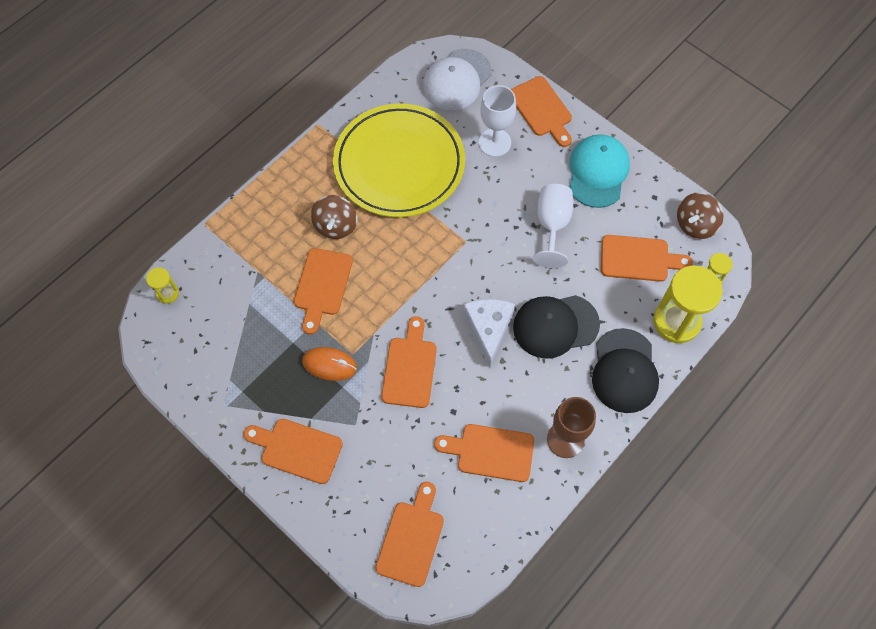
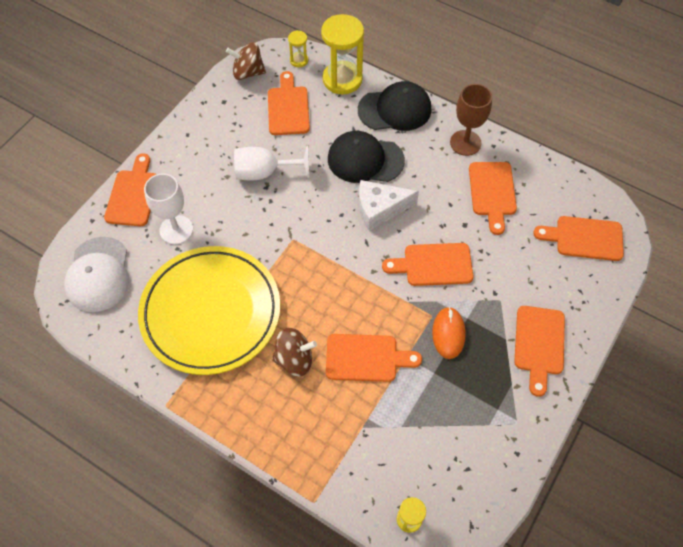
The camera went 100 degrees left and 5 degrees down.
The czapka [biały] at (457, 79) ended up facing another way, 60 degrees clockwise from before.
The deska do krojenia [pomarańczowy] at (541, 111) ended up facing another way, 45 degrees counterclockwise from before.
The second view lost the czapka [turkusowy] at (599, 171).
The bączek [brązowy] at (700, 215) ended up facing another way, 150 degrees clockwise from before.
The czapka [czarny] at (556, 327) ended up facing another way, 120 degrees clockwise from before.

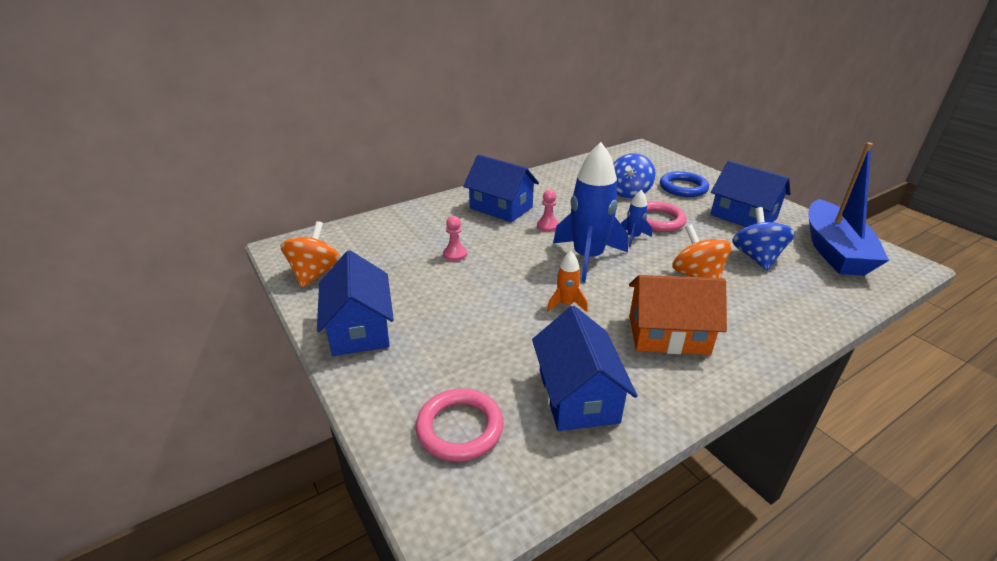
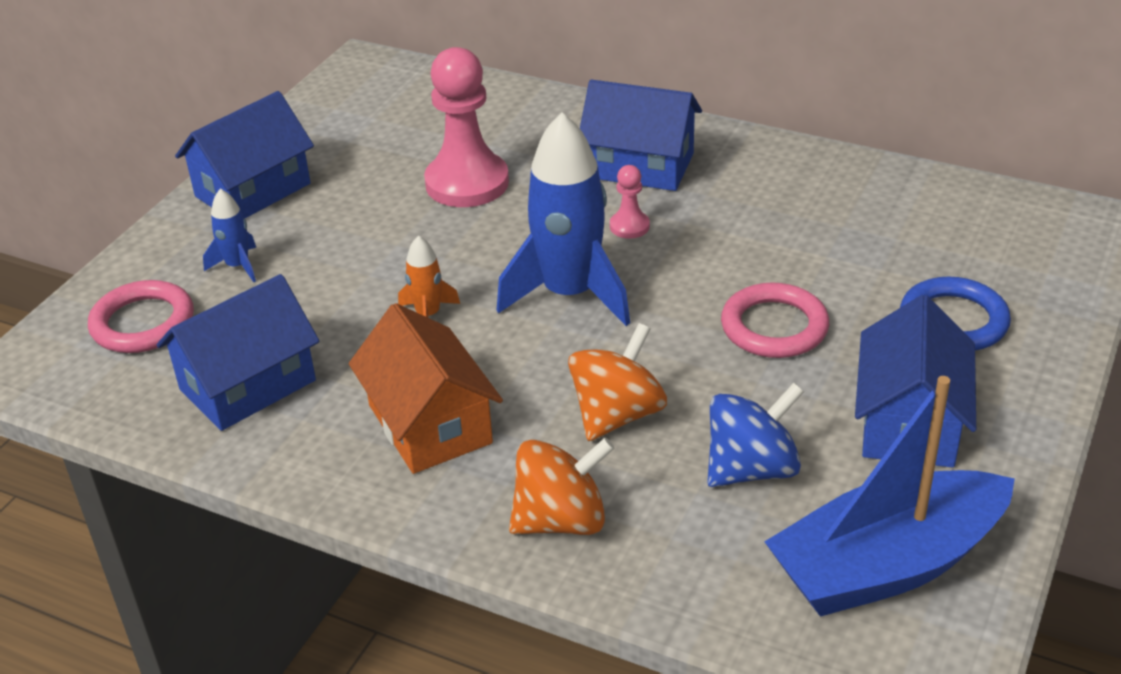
The camera went 60 degrees right and 5 degrees up.
The second view lost the bączek [niebieski] at (634, 176).
The domek [niebieski] at (501, 188) ended up facing another way, 75 degrees counterclockwise from before.
The rakieta [niebieski] ended up elsewhere, having gone from (636, 218) to (229, 236).
The size of the pionek [różowy] at (455, 238) changed by a factor of 2.19.
The bączek [pomarańczowy] ended up elsewhere, having gone from (311, 254) to (561, 486).

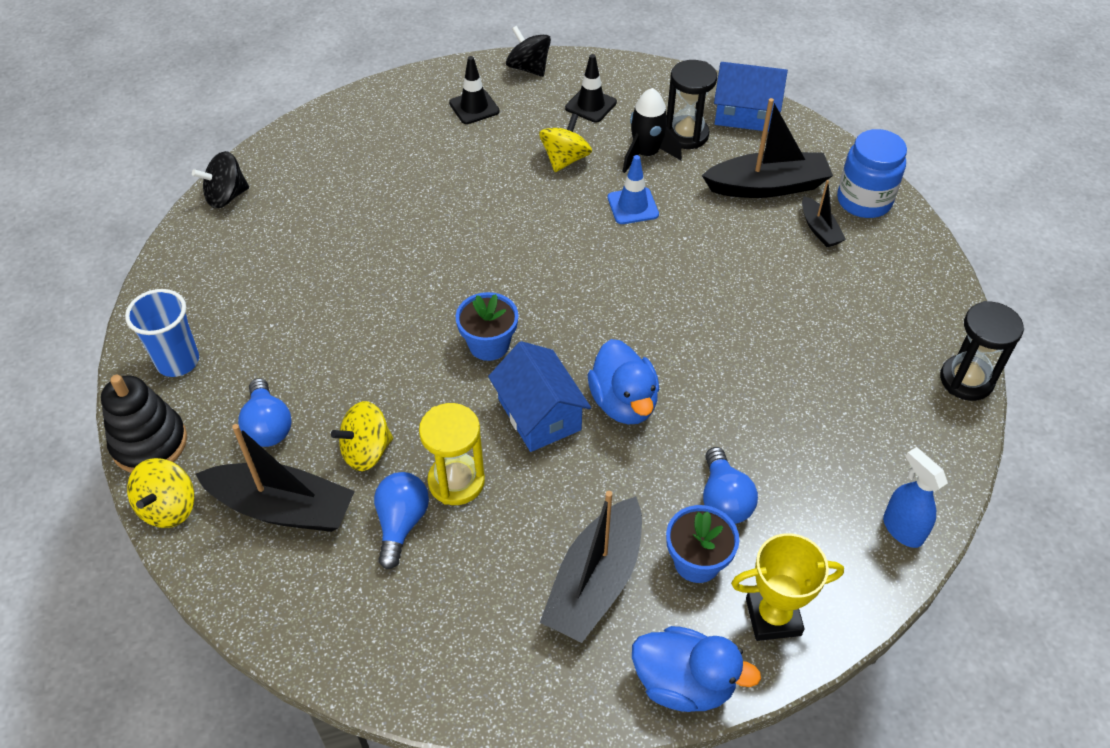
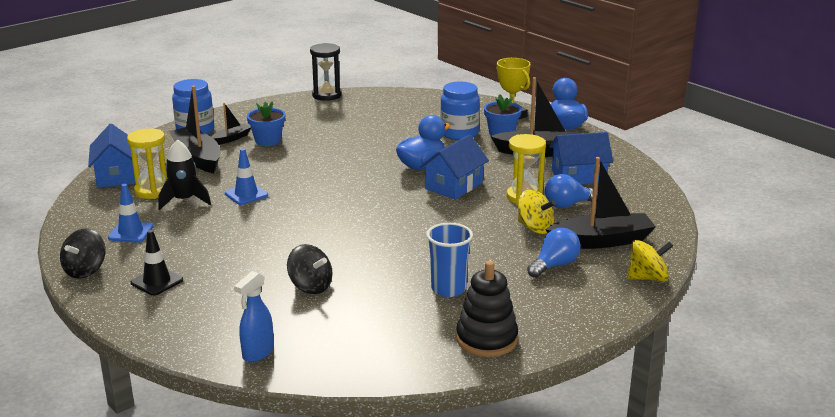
The camera went 115 degrees left and 25 degrees down.
What was the pachołek [czarny] at (591, 88) turned into the pachołek [niebieski] at (131, 213).
What was the klepsydra [czarny] at (692, 104) turned into the klepsydra [żółty] at (147, 163).
The second view lost the bączek [żółty] at (565, 142).
The bączek [czarny] ended up elsewhere, having gone from (220, 180) to (310, 269).
The szklanka [niebieski] ended up elsewhere, having gone from (162, 333) to (449, 260).
The doniczka [niebieski] ended up elsewhere, having gone from (487, 326) to (266, 123).
The zabawka nakładanka [czarny] ended up elsewhere, having gone from (144, 424) to (487, 309).
The łódka [czarny] at (275, 478) ended up facing another way, 90 degrees clockwise from before.
Where the żarówka [niebieski] stood at (730, 485), the słoik [niebieski] came to stand at (460, 110).
The spryskiwacz [niebieski] ended up elsewhere, having gone from (915, 497) to (254, 316).
The second view gained the domek [niebieski] at (581, 158).

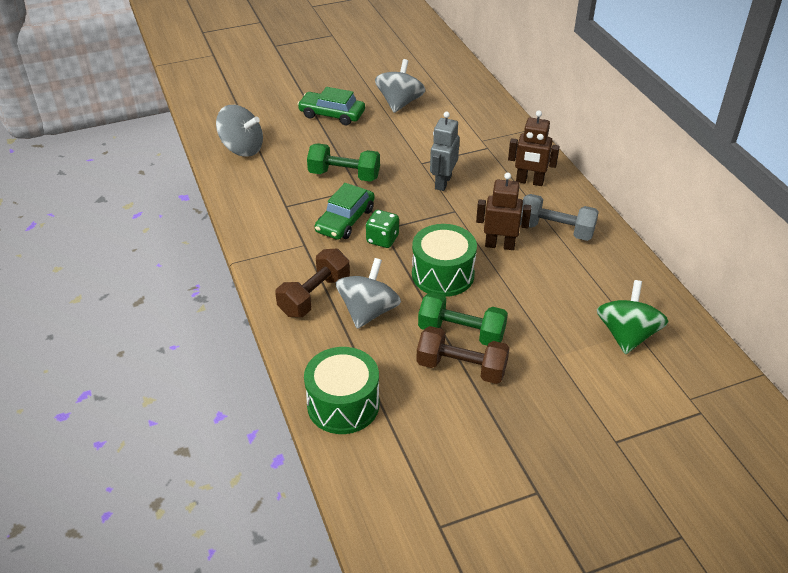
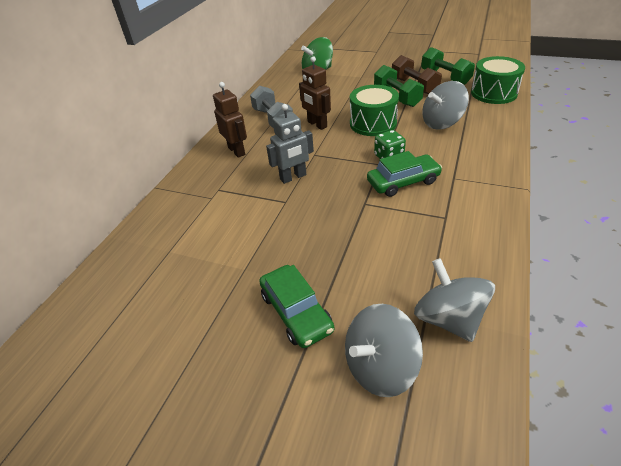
The camera went 135 degrees left and 0 degrees up.
The bączek [szary] ended up elsewhere, having gone from (400, 86) to (384, 350).
The hantel [zielony] ended up elsewhere, having gone from (343, 162) to (448, 66).
The second view lost the hantel [brązowy] at (312, 283).

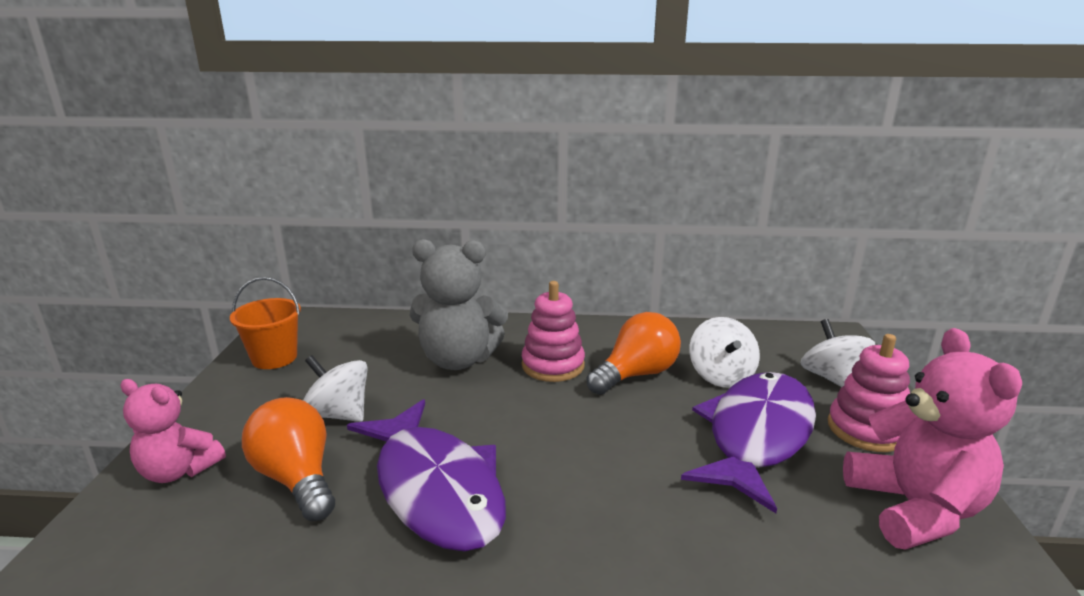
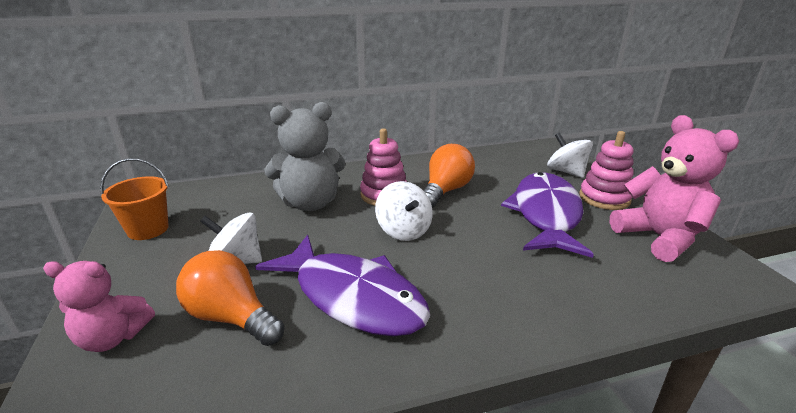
The camera went 20 degrees left and 5 degrees up.
The bączek [biały] ended up elsewhere, having gone from (724, 352) to (404, 211).

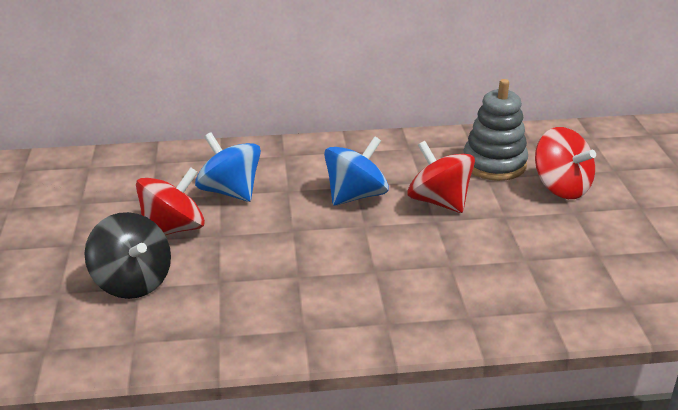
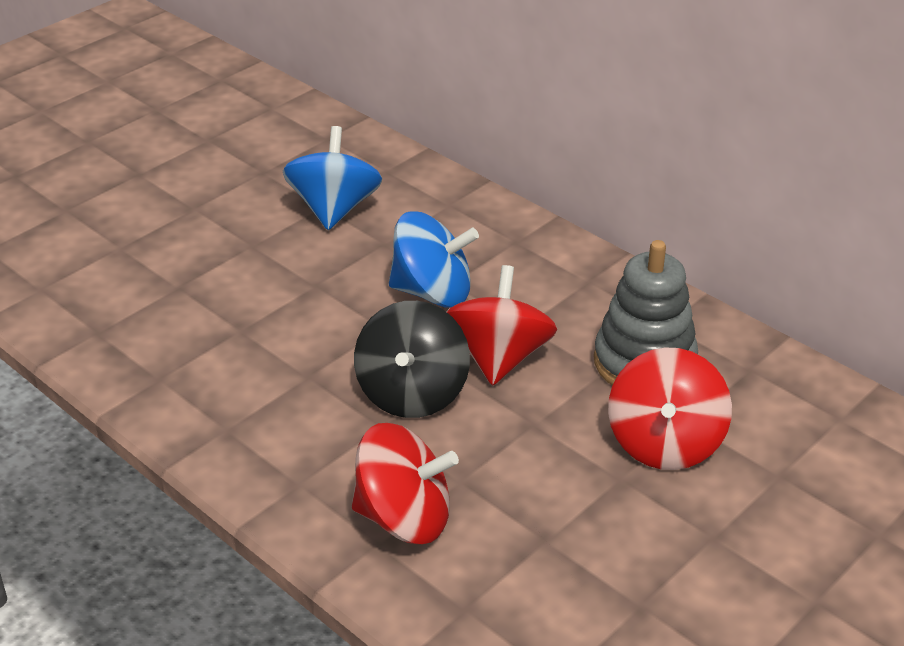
The camera went 50 degrees right and 5 degrees up.
The bączek [czerwony] ended up elsewhere, having gone from (170, 201) to (405, 483).
The bączek [czarny] ended up elsewhere, having gone from (127, 255) to (412, 359).

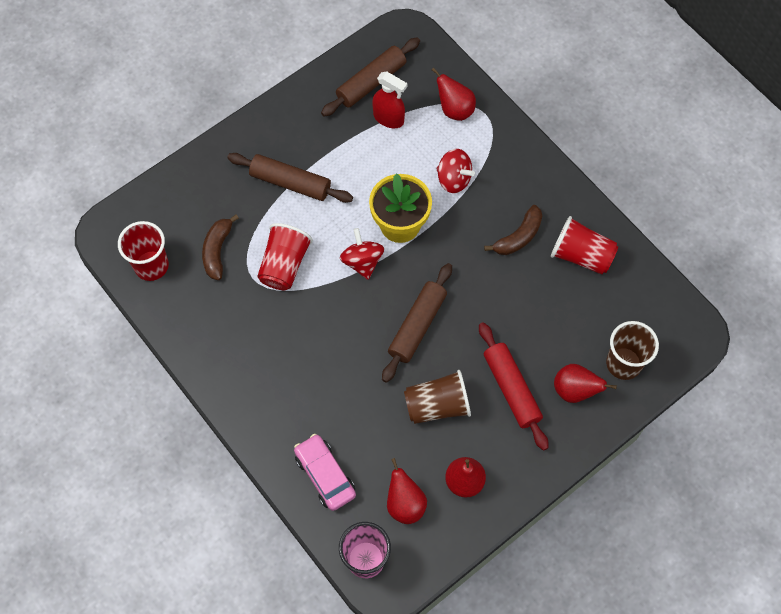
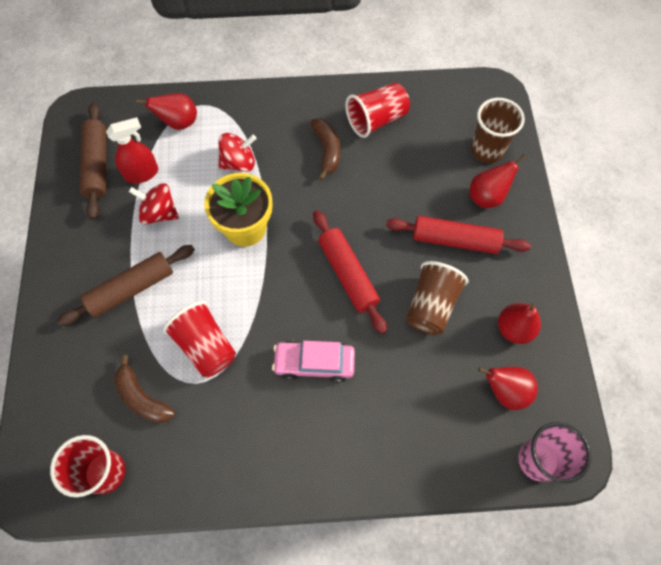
The camera went 55 degrees left and 0 degrees up.
The bączek [czerwony] ended up elsewhere, having gone from (362, 254) to (154, 204).
What was the wałek do ciasta [brązowy] at (417, 323) turned into the wałek do ciasta [czerwony] at (350, 272).
The samochód [różowy] ended up elsewhere, having gone from (325, 472) to (313, 362).

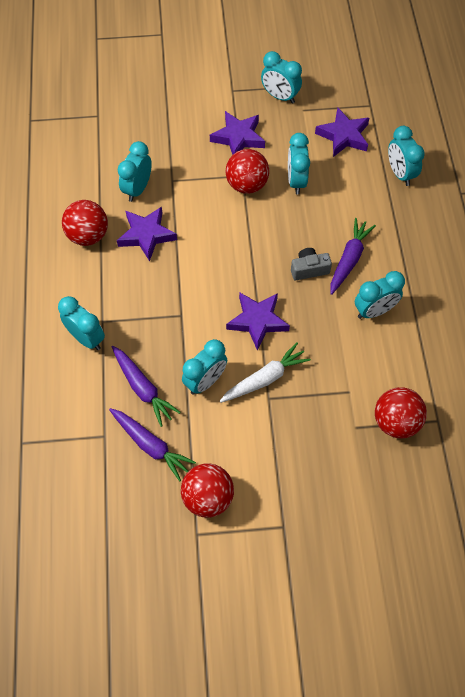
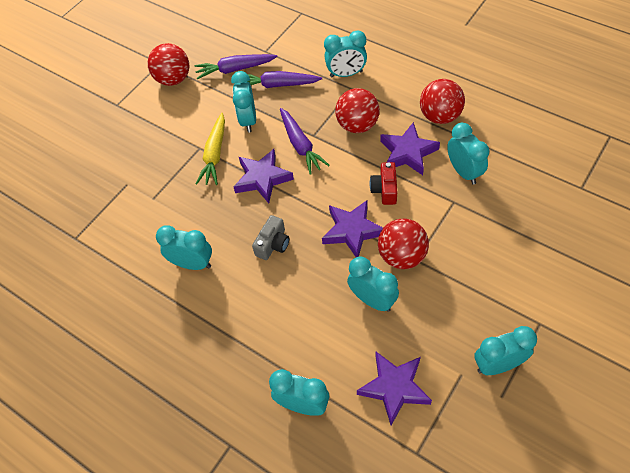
The camera went 135 degrees right and 5 degrees down.
The gwiazda [fioletowy] ended up elsewhere, having gone from (237, 133) to (352, 228).
The marchewka [fioletowy] ended up elsewhere, having gone from (353, 256) to (305, 141).
The budzik [turkusowy] at (380, 295) ended up facing another way, 90 degrees clockwise from before.
What was the marchewka [biały] at (265, 372) turned into the marchewka [żółty] at (210, 149).
The piłka [czerwony] ended up elsewhere, having gone from (401, 413) to (357, 110).
The second view gained the aparat fotograficzny [czerwony] at (383, 183).

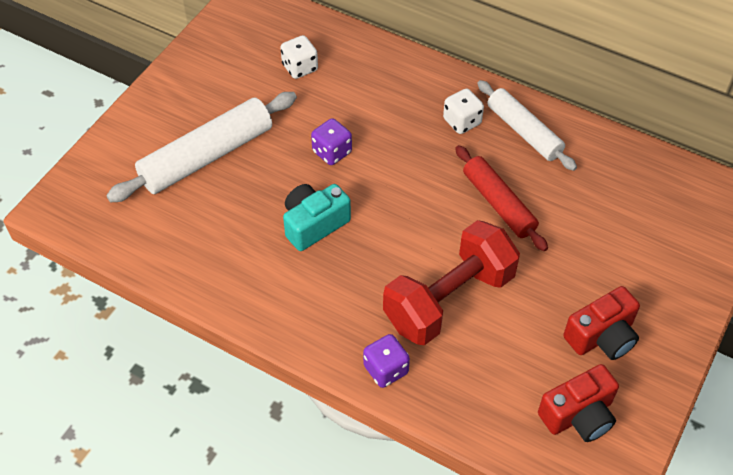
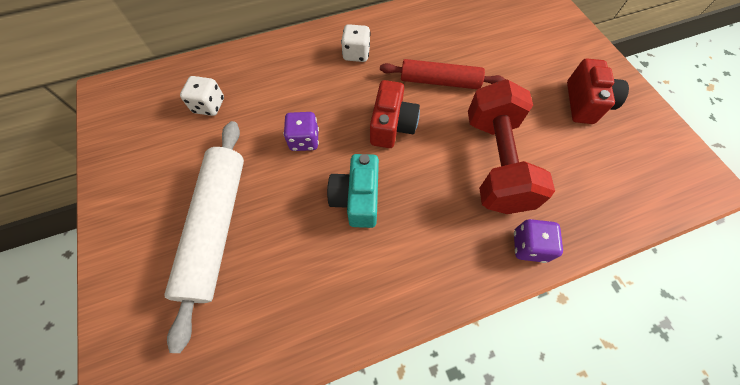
The camera went 50 degrees left and 10 degrees up.
The second view lost the wałek do ciasta [biały] at (527, 125).
The aparat fotograficzny [czerwony] ended up elsewhere, having gone from (578, 403) to (395, 114).

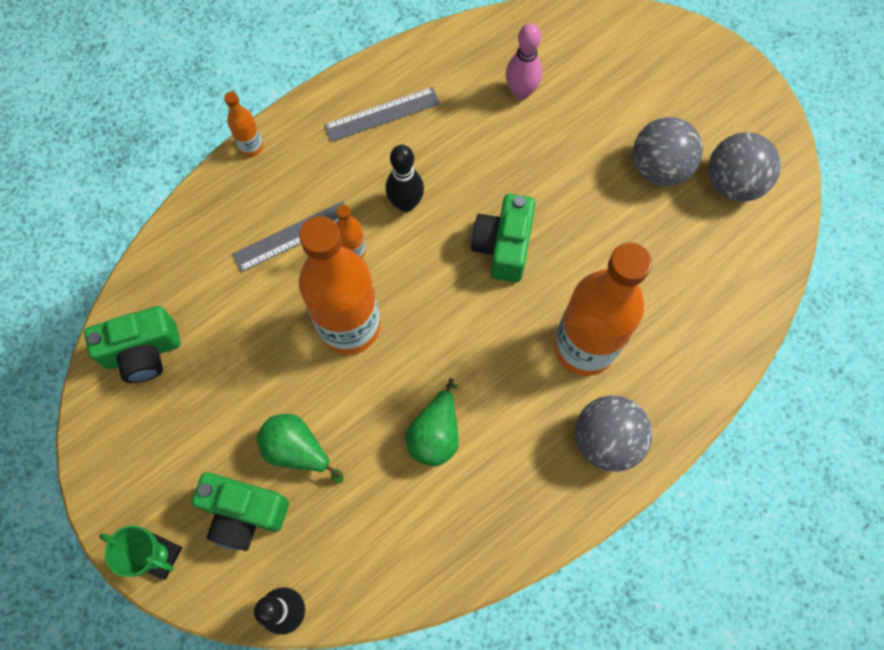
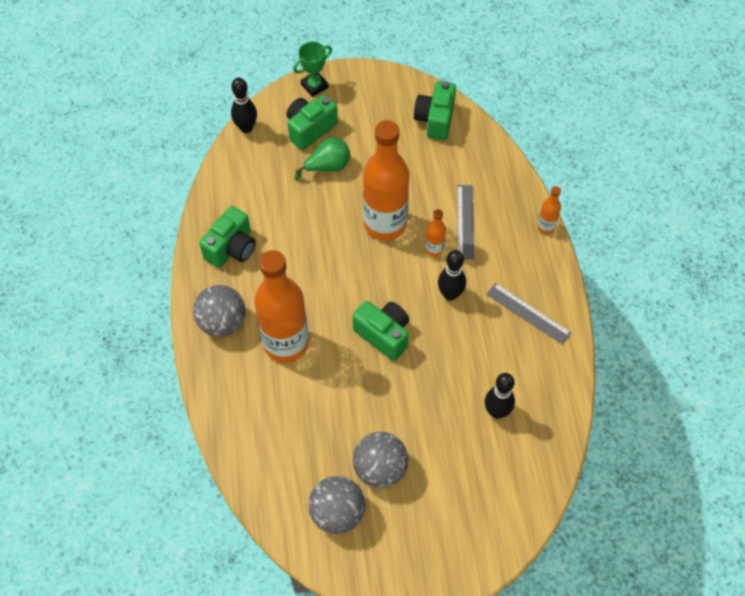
The camera went 120 degrees right and 10 degrees down.
What was the kręgiel [różowy] at (524, 61) turned into the kręgiel [czarny] at (500, 396).
The linijka [szary] at (382, 114) ended up facing another way, 60 degrees counterclockwise from before.
The second view lost the gruszka [zielony] at (432, 422).
The second view gained the aparat fotograficzny [zielony] at (227, 237).

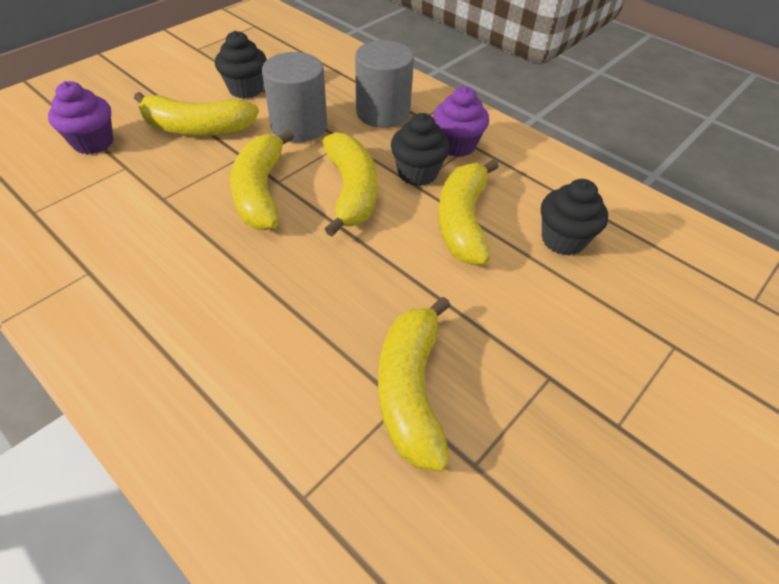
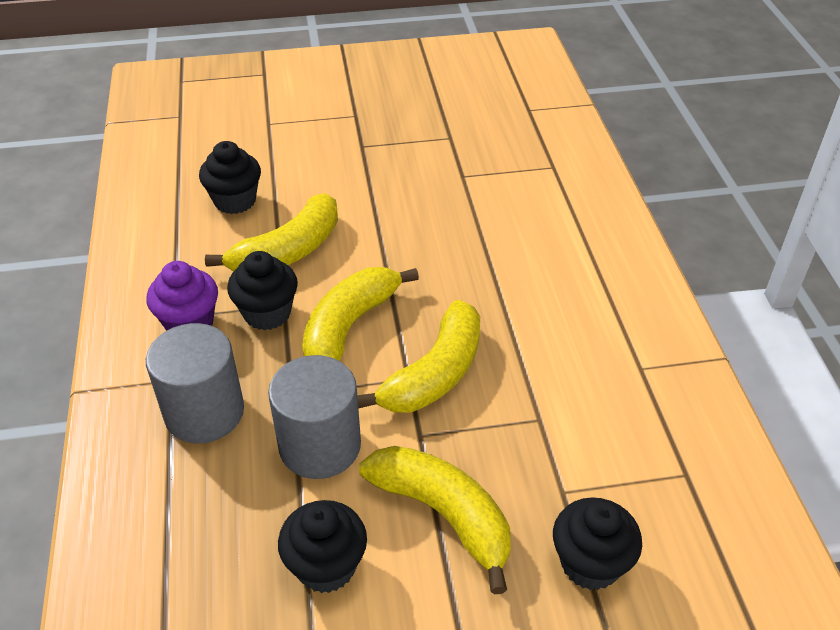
The camera went 140 degrees left and 5 degrees down.
What was the muffinka [fioletowy] at (81, 118) turned into the muffinka [czarny] at (597, 543).
The second view lost the banan [żółty] at (414, 384).

